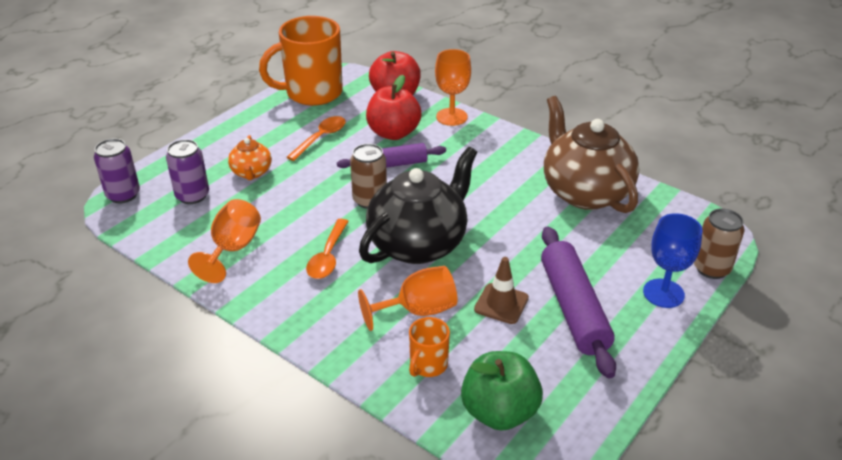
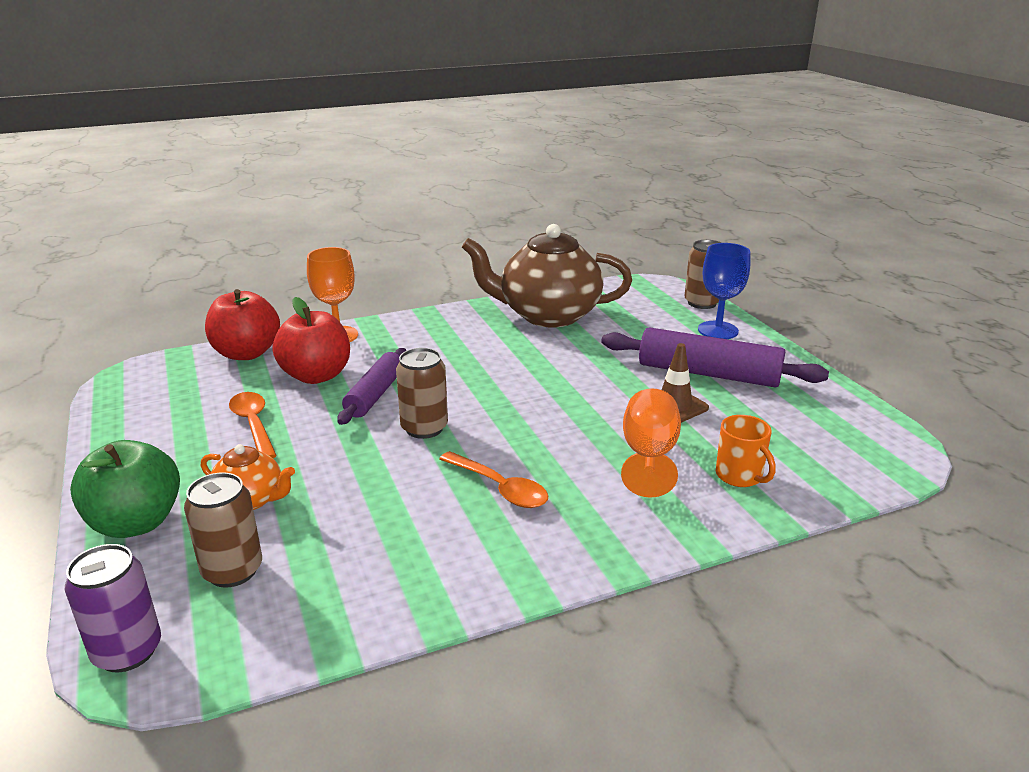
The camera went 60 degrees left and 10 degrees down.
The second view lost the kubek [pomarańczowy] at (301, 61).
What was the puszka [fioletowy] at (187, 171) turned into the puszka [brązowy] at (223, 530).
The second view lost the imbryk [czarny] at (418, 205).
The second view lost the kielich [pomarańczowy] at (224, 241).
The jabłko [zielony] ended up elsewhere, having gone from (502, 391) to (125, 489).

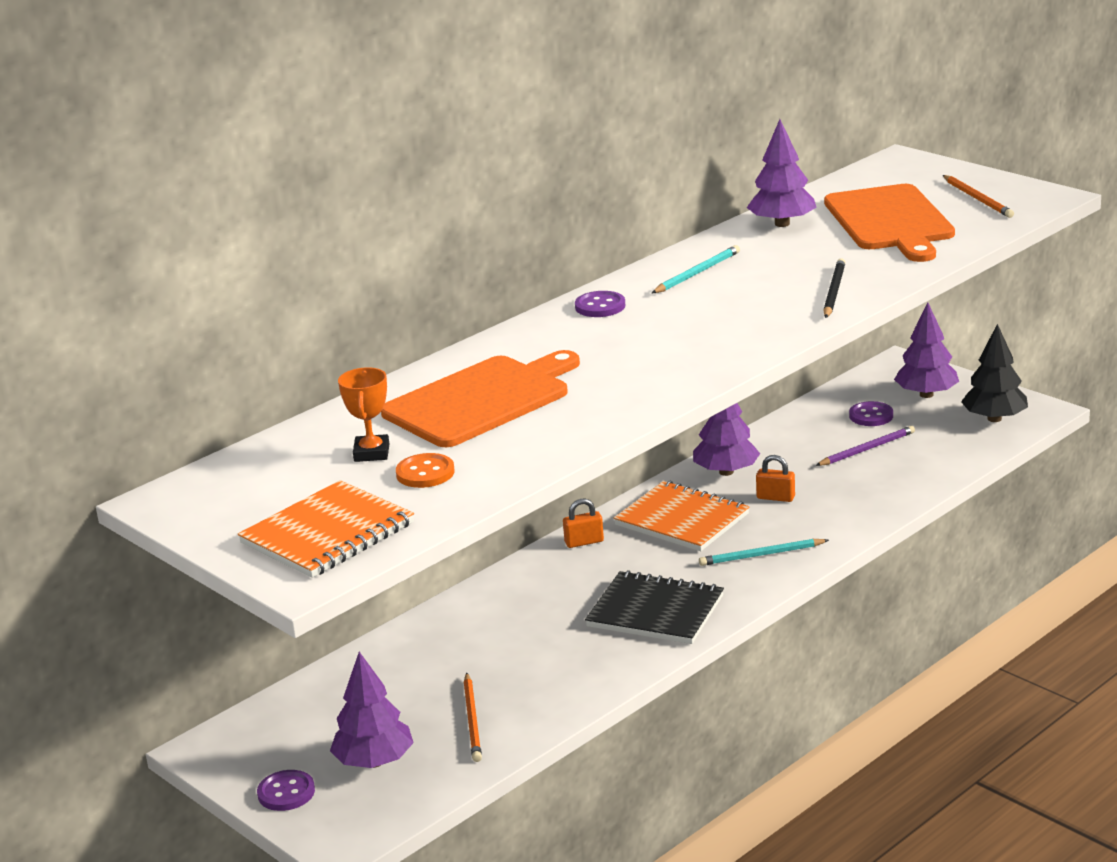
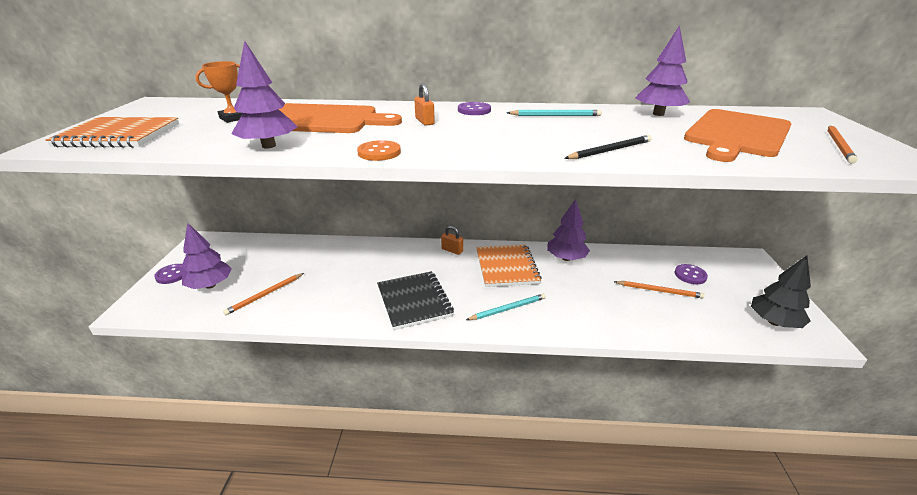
The camera went 45 degrees right and 5 degrees up.
The drzewko [fioletowy] ended up elsewhere, having gone from (926, 350) to (264, 94).
What was the ołówek [fioletowy] at (865, 446) turned into the ołówek [pomarańczowy] at (659, 290).
The guzik [pomarańczowy] ended up elsewhere, having gone from (425, 470) to (379, 150).
The kłódka [pomarańczowy] ended up elsewhere, having gone from (775, 478) to (424, 104).
The ołówek [turkusowy] at (764, 552) ended up facing another way, 120 degrees clockwise from before.

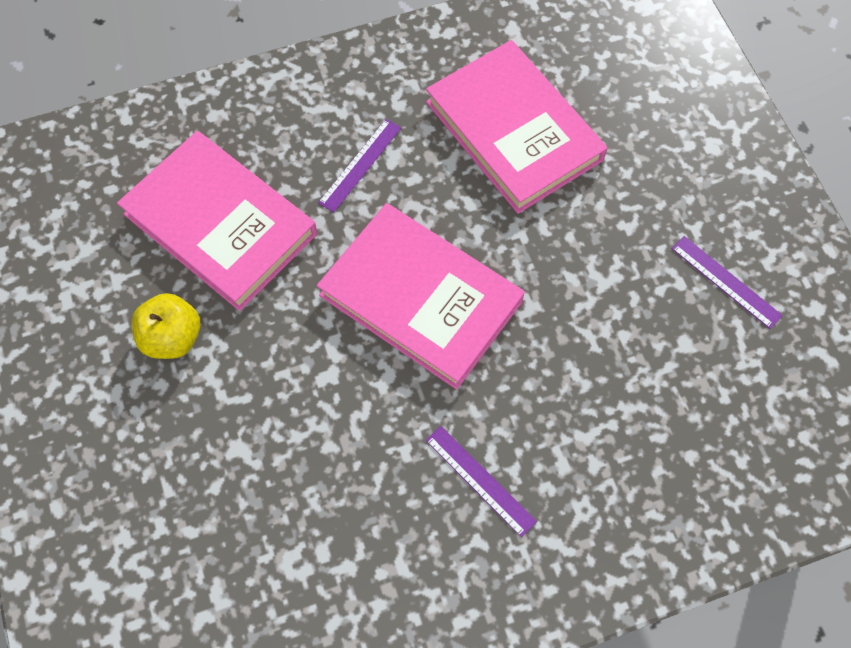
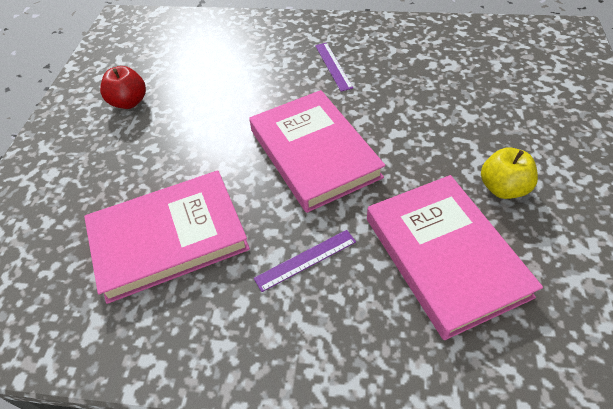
The camera went 150 degrees left and 15 degrees down.
The książka [różowy] at (517, 127) ended up facing another way, 75 degrees clockwise from before.
Where the linijka [fioletowy] stood at (727, 282), the jabłko [czerwony] came to stand at (123, 87).

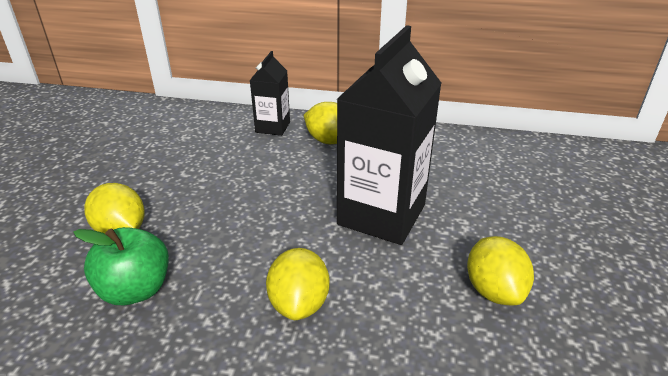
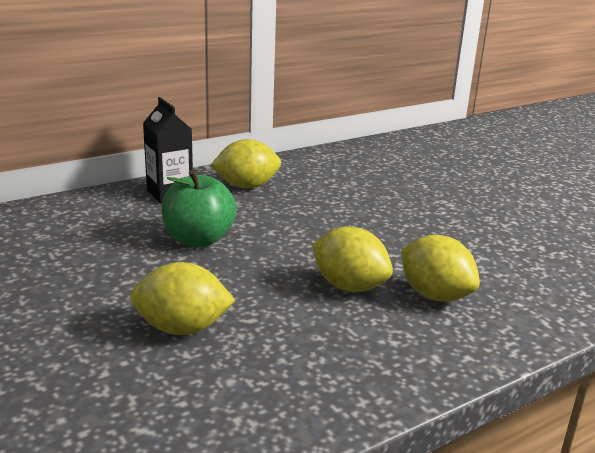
The camera went 45 degrees left and 10 degrees down.
The second view lost the karton mleka [czarny] at (389, 135).
The jabłko [zielony] ended up elsewhere, having gone from (121, 266) to (199, 208).
The cytryna [żółty] ended up elsewhere, having gone from (500, 270) to (352, 259).

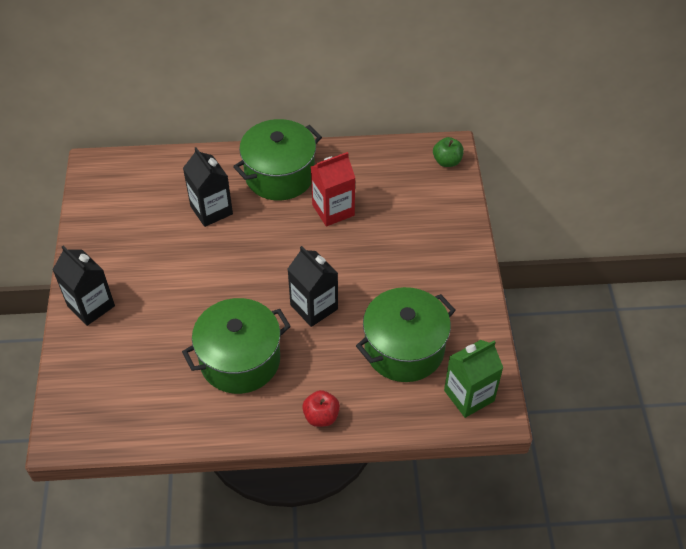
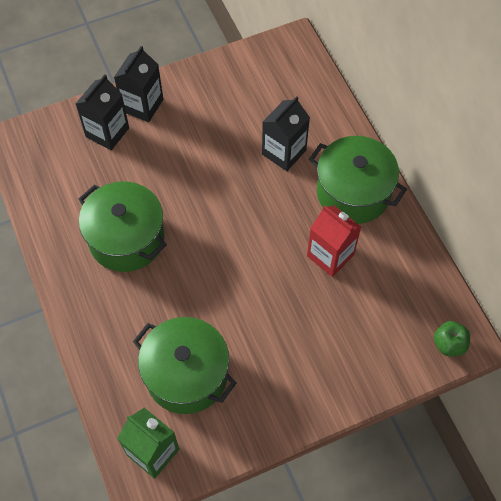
The camera went 70 degrees right and 10 degrees up.
The karton mleka [czarny] ended up elsewhere, having gone from (313, 286) to (102, 112).
The second view lost the jabłko [czerwony] at (321, 408).

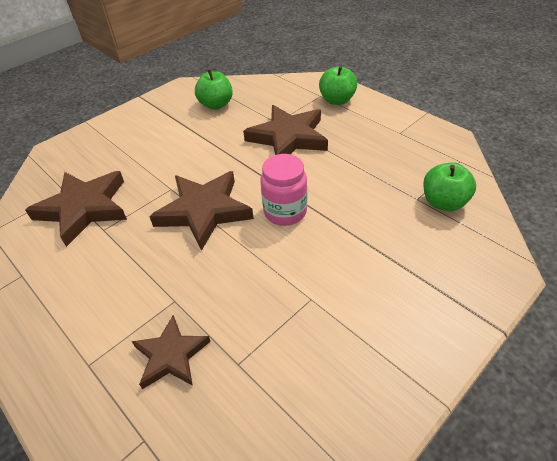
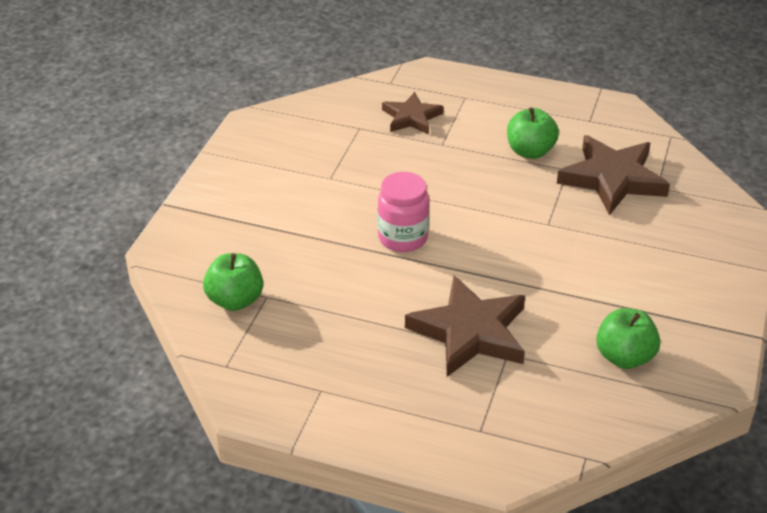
The camera went 150 degrees right and 5 degrees down.
The jabłko [zielony] ended up elsewhere, having gone from (338, 85) to (533, 133).
The second view lost the gwiazda [brązowy] at (201, 211).

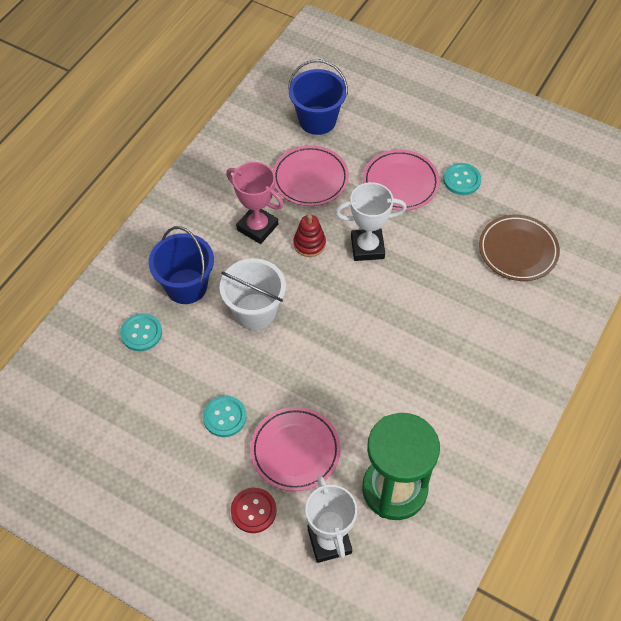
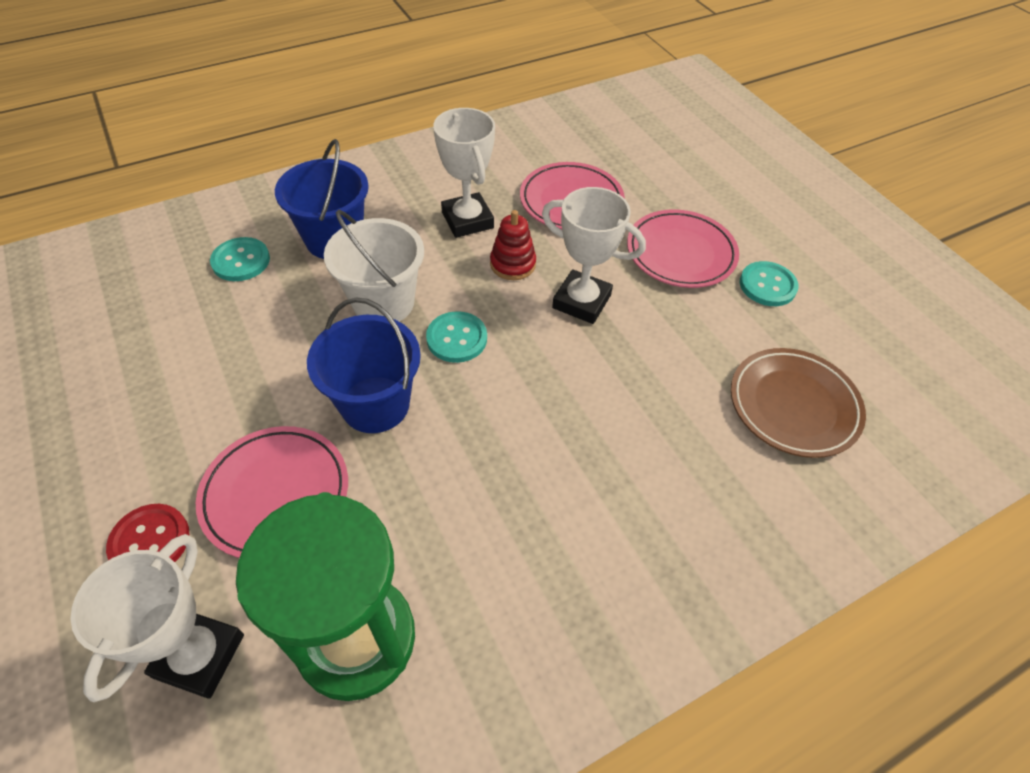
The camera went 30 degrees right and 5 degrees down.
The wiadro [niebieski] ended up elsewhere, having gone from (318, 97) to (364, 365).
What was the puchar [różowy] at (255, 203) turned into the puchar [biały] at (464, 173).
The guzik [turkusowy] ended up elsewhere, having gone from (224, 416) to (456, 337).

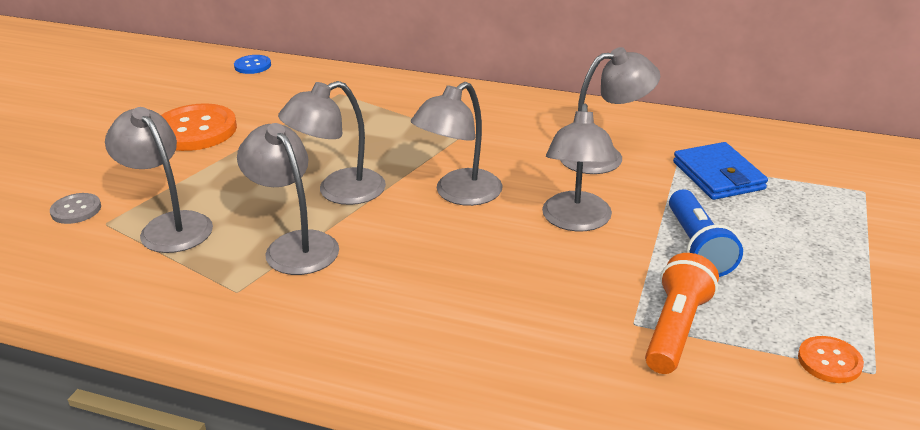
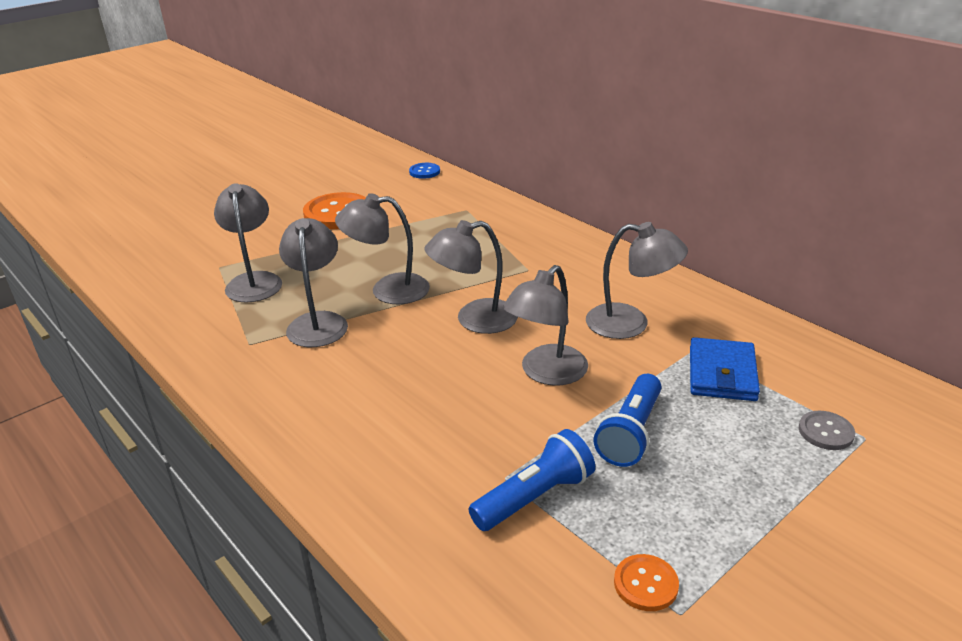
The camera went 30 degrees right and 0 degrees up.
The guzik [szary] ended up elsewhere, having gone from (75, 208) to (827, 430).
What was the latarka [pomarańczowy] at (682, 313) turned into the latarka [niebieski] at (532, 480).

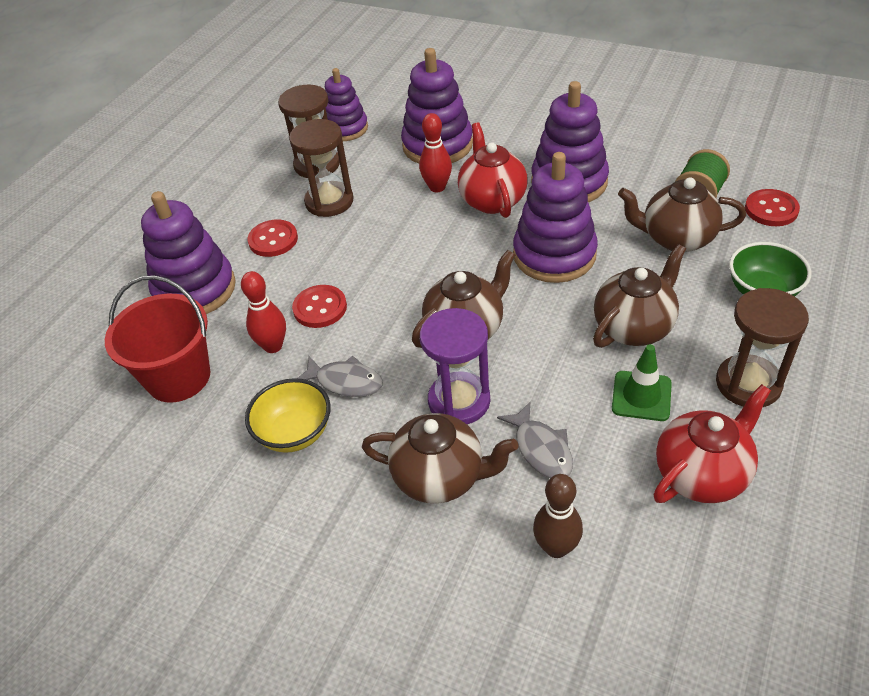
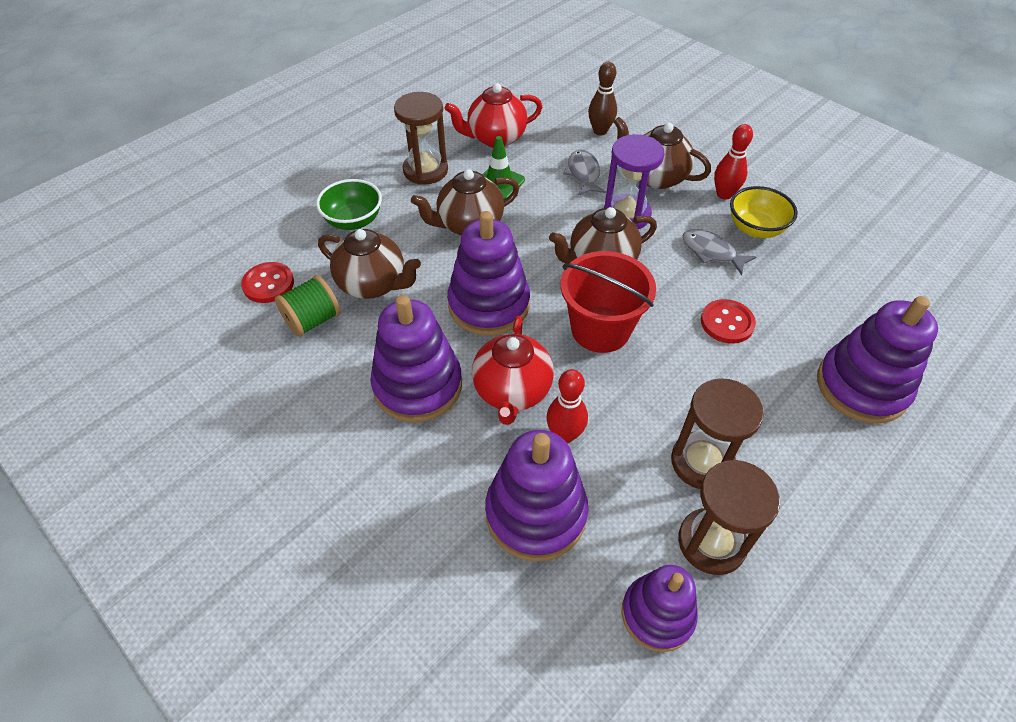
The camera went 165 degrees left and 5 degrees up.
The second view lost the guzik [czerwony] at (273, 238).
The kręgiel [czerwony] ended up elsewhere, having gone from (263, 312) to (733, 162).
The wiadro [czerwony] ended up elsewhere, having gone from (157, 338) to (608, 302).

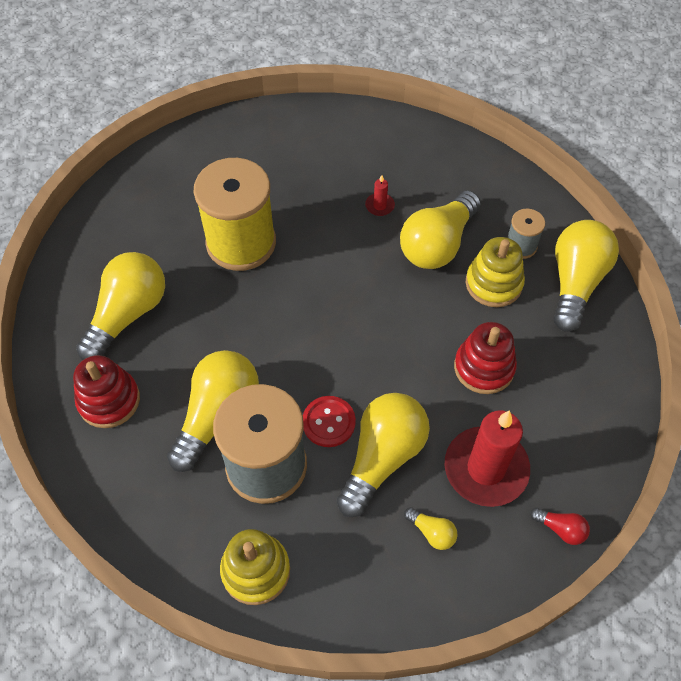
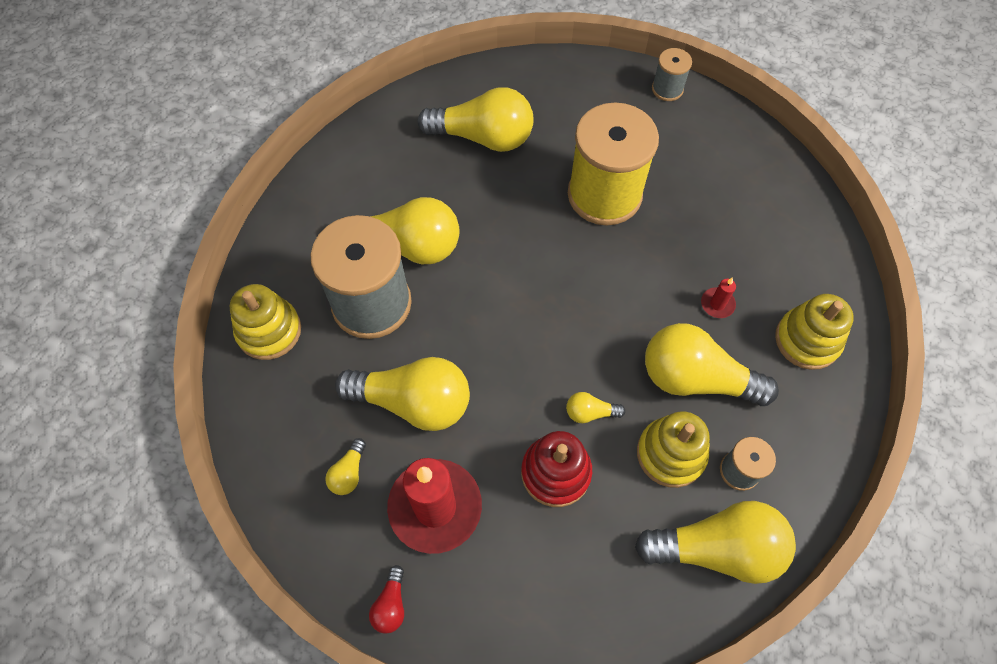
The camera went 70 degrees right and 5 degrees up.
The second view lost the zabawka nakładanka [czerwony] at (106, 391).
The second view lost the guzik [czerwony] at (329, 421).
The second view gained the szpulka [szary] at (672, 74).
The second view gained the zabawka nakładanka [żółty] at (814, 332).
The second view gained the żarówka [żółty] at (595, 407).

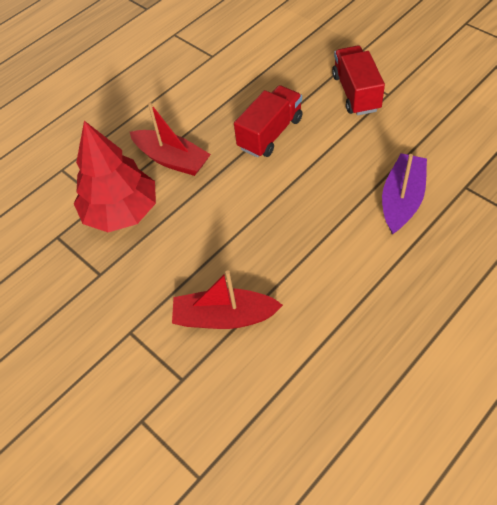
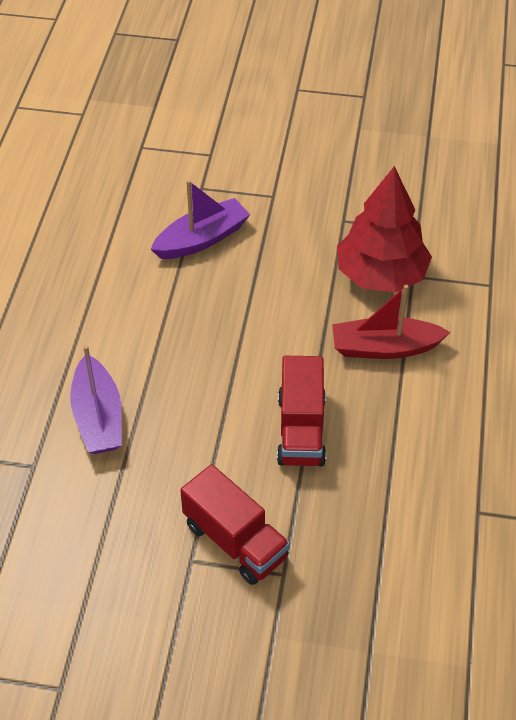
The camera went 140 degrees right and 5 degrees down.
What was the łódka [czerwony] at (227, 299) turned into the łódka [fioletowy] at (200, 219).

